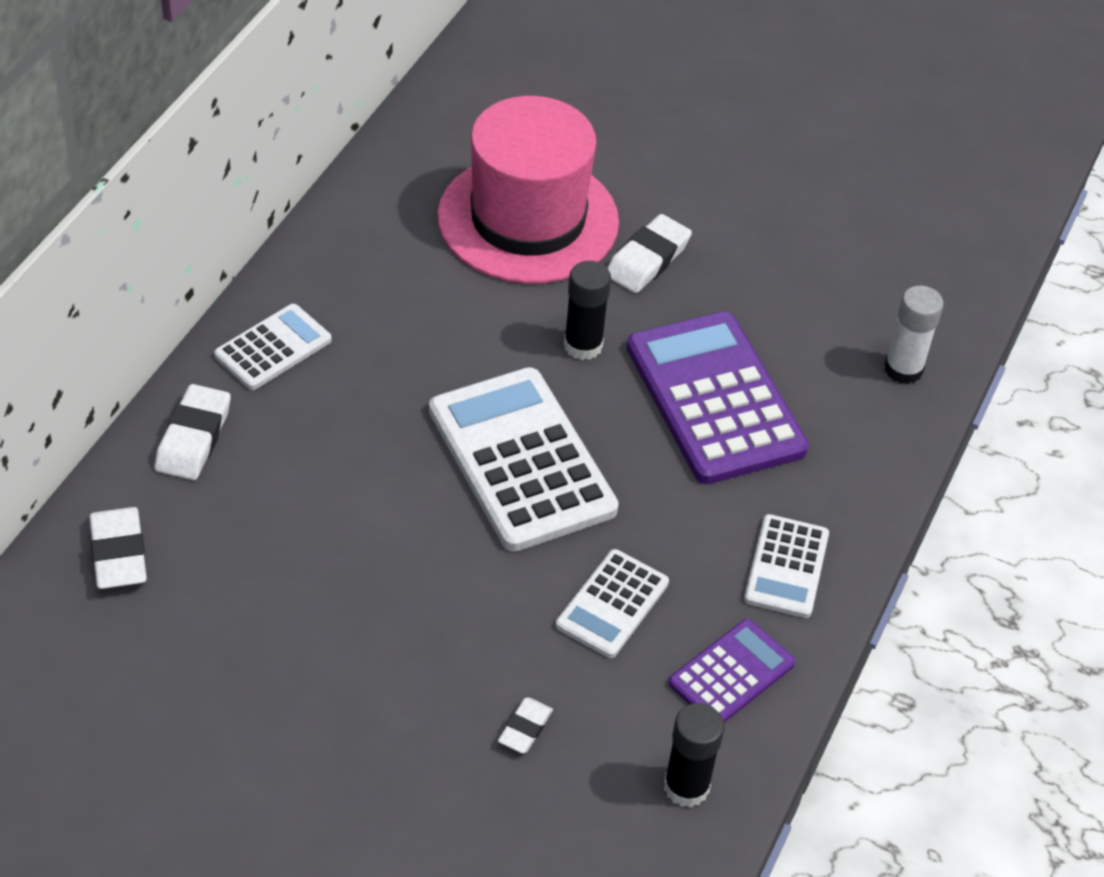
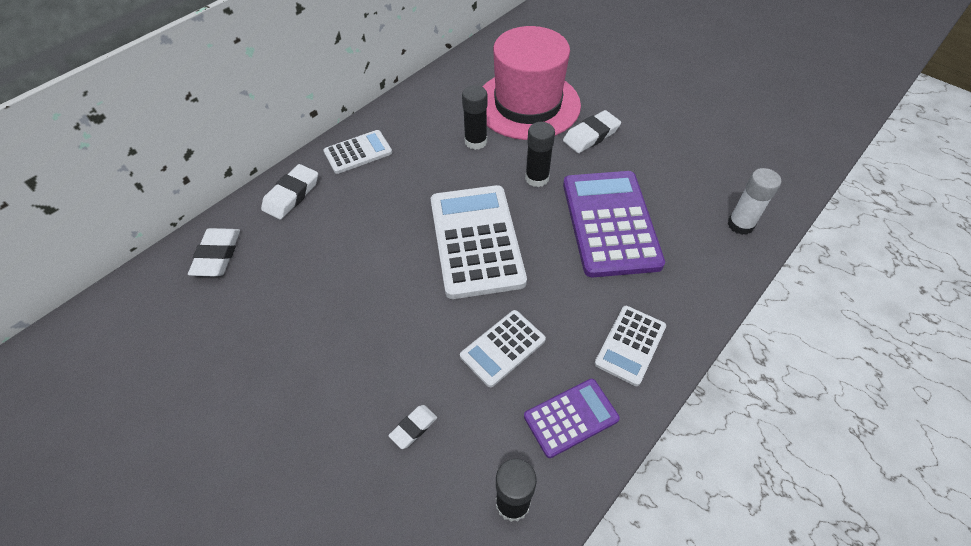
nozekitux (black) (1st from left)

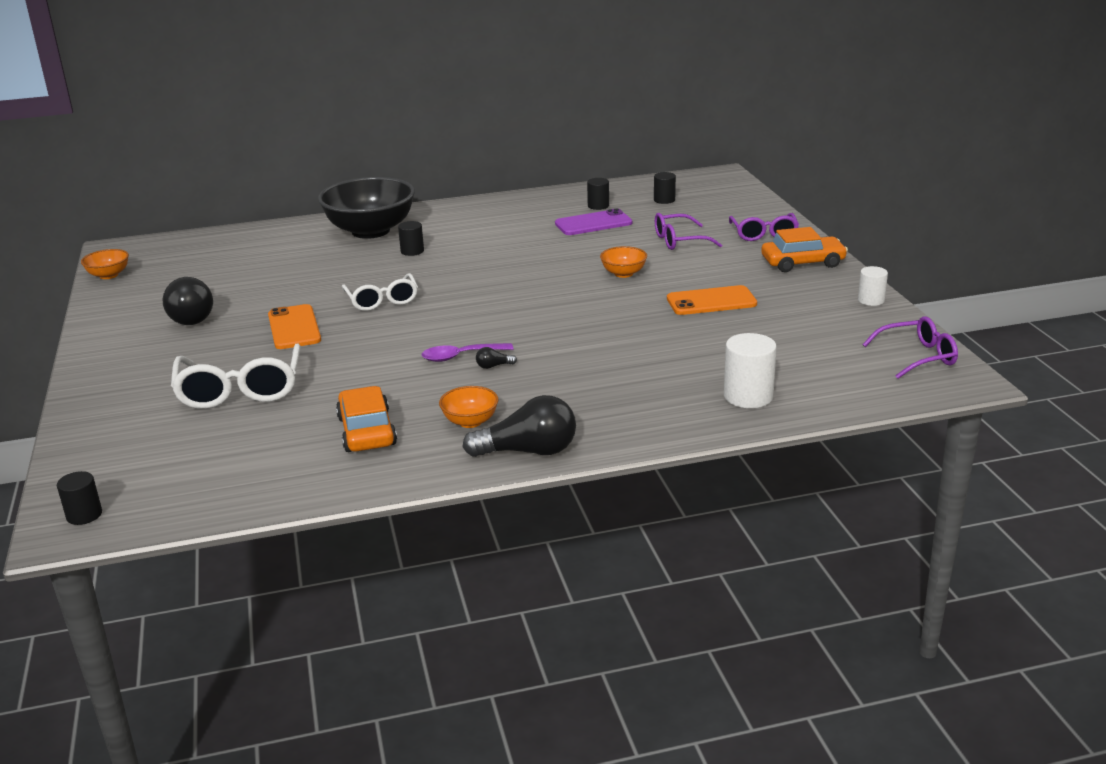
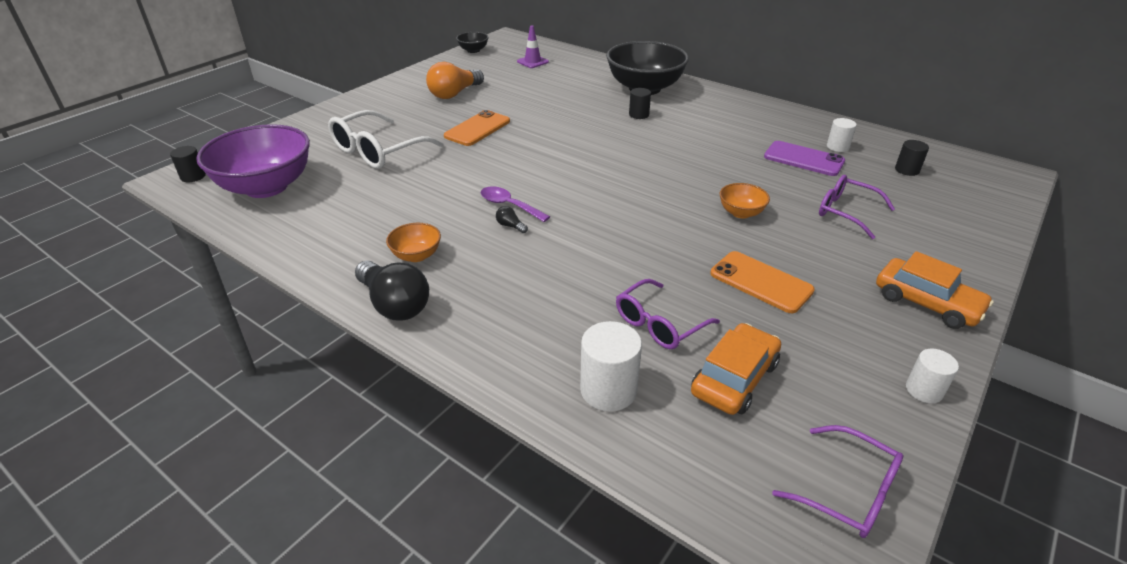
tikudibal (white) (2nd from left in the first image)
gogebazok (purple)
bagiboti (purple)
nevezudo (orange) (1st from left)
tikudibal (purple) (1st from left)
gogebazok (black) (1st from left)
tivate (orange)
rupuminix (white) (2nd from left)

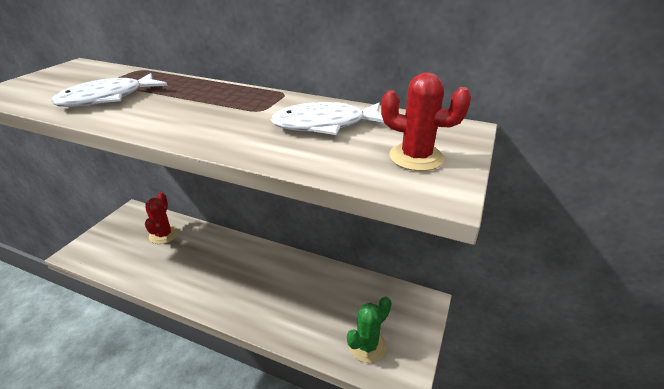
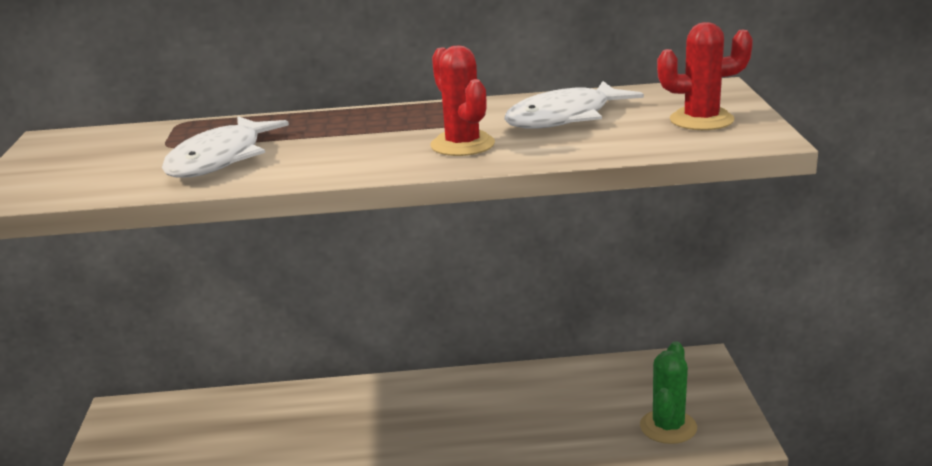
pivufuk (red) (1st from left)

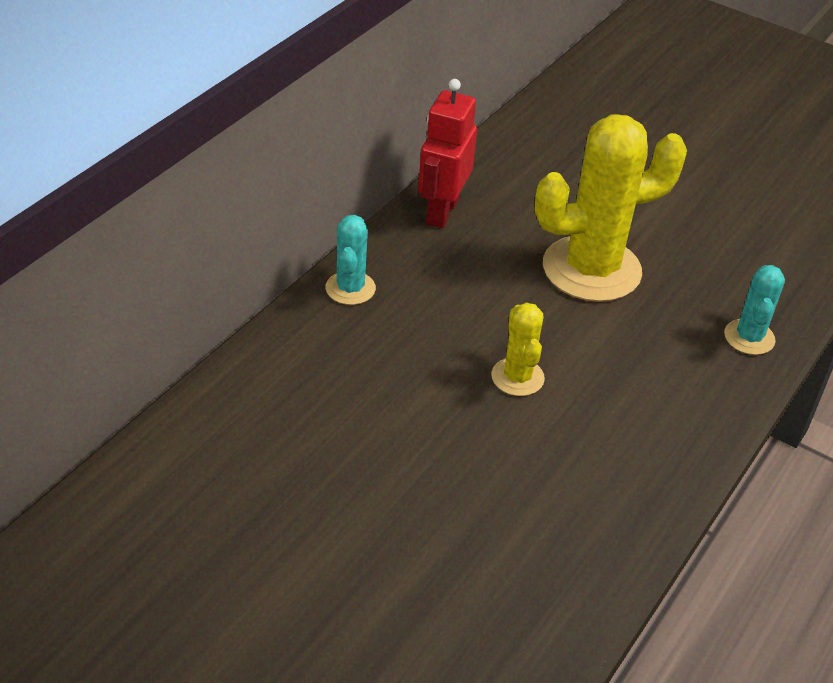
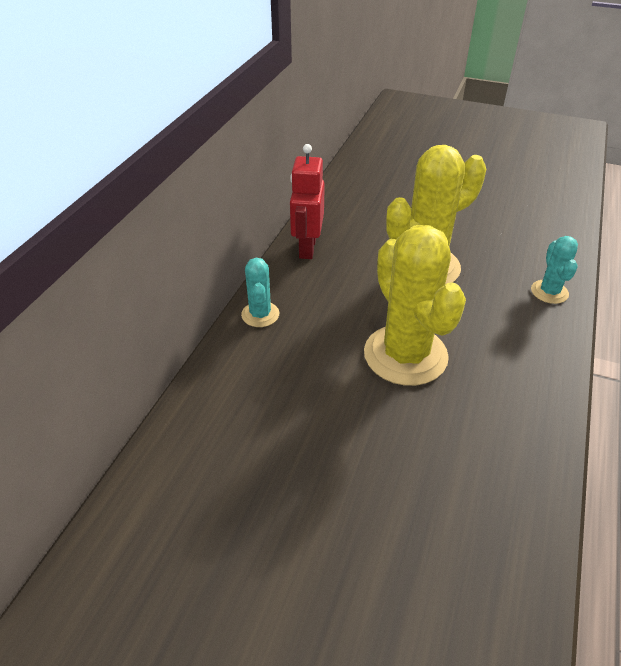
pivufuk (yellow) (1st from left)

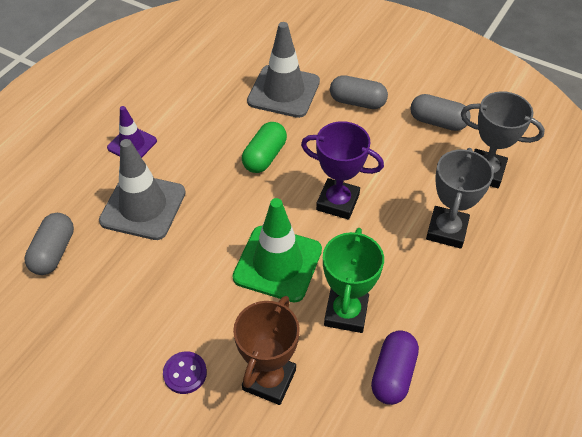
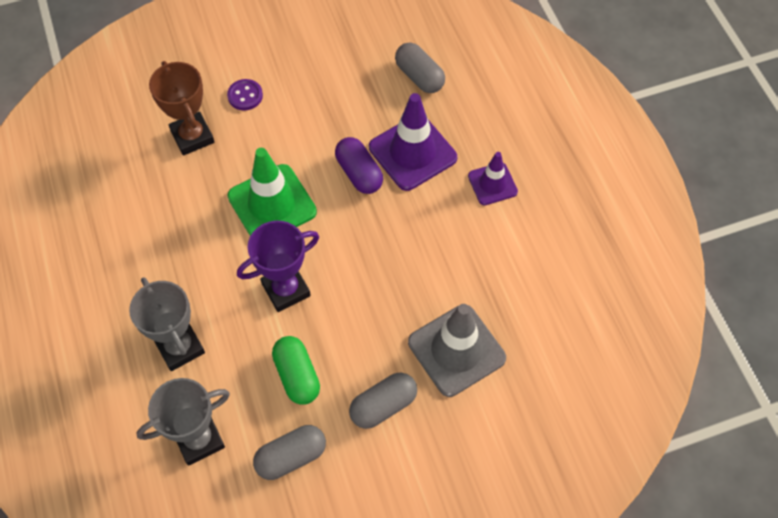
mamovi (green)
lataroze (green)
lataroze (purple)
bagiboti (purple) (1st from left)

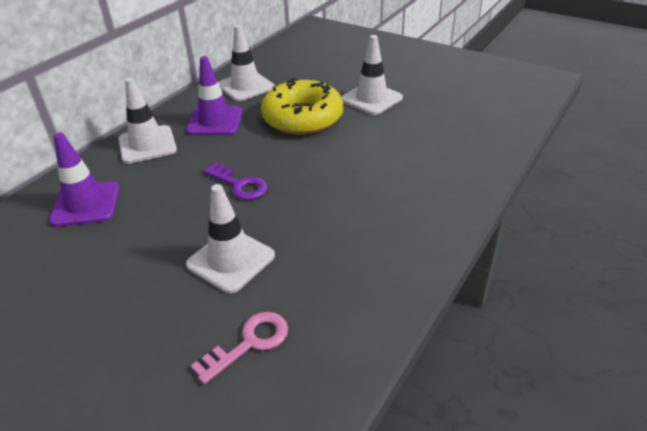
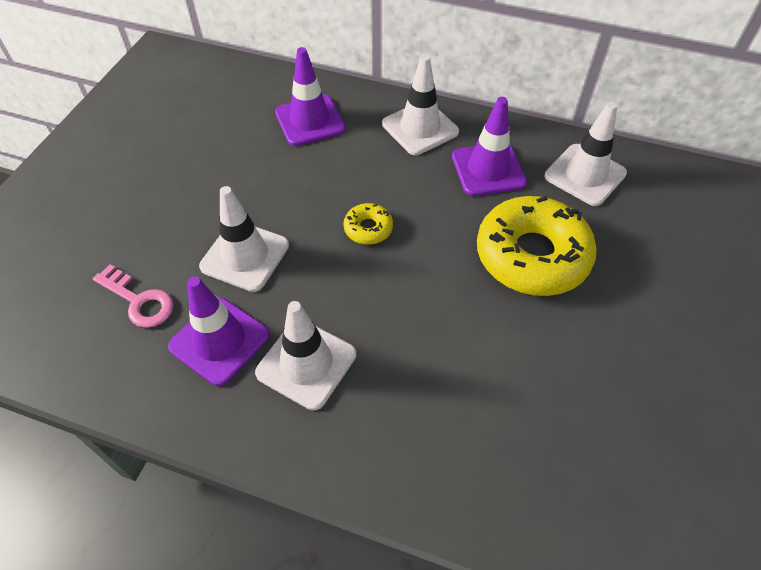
bagiboti (purple) (1st from left)
bagiboti (white) (2nd from left)
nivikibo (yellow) (1st from left)

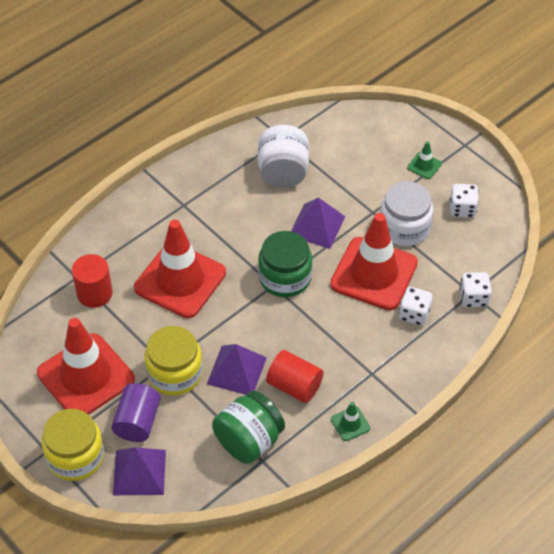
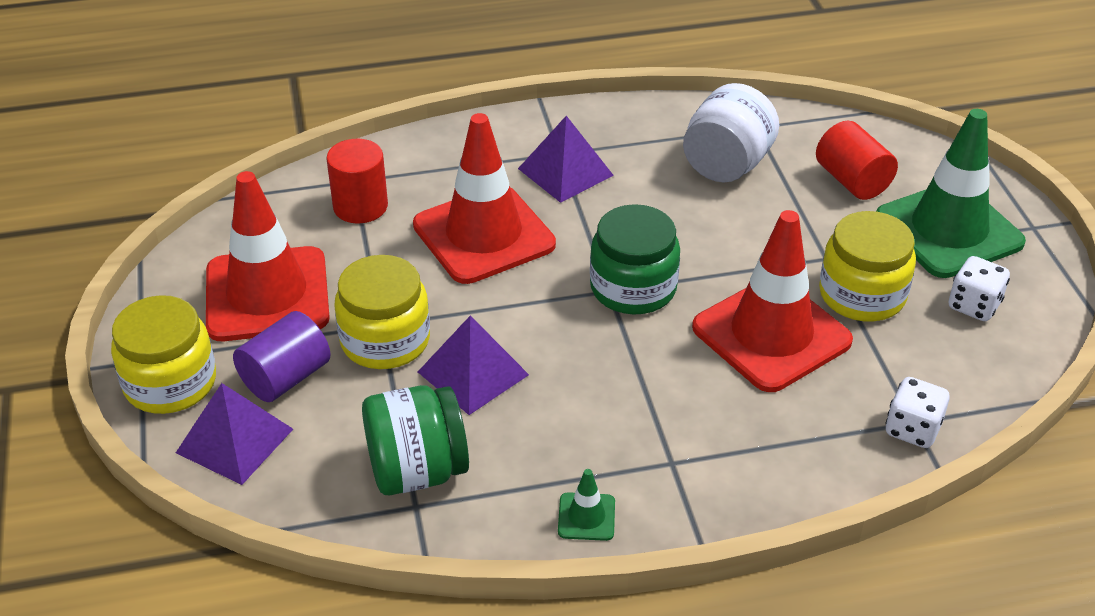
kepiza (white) (1st from left in the first image)
rupuminix (red) (2nd from left)
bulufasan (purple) (3rd from left)
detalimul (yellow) (3rd from left)
bagiboti (green) (2nd from left)

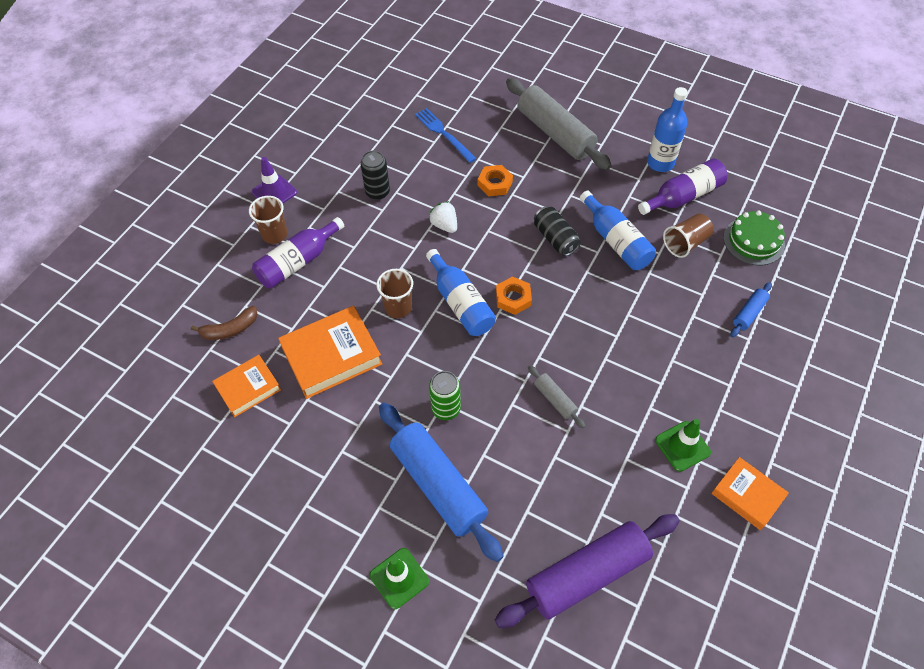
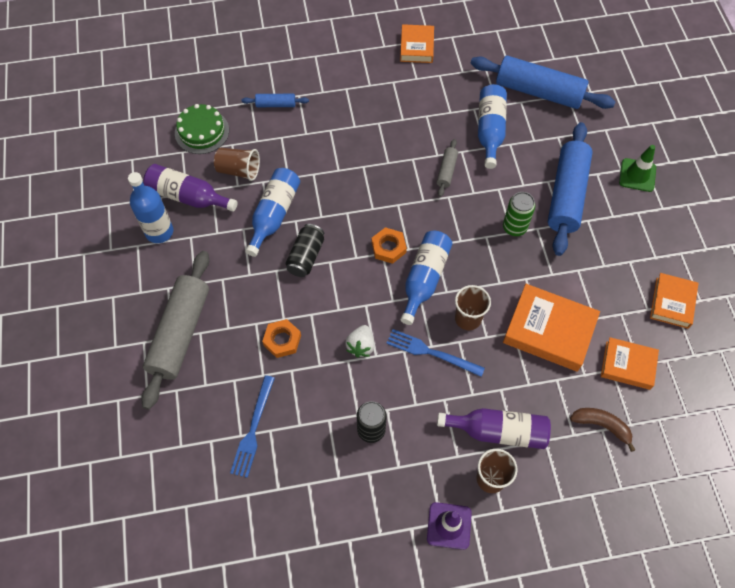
bagiboti (green) (2nd from left in the first image)
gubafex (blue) (2nd from left)
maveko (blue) (4th from left)
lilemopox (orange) (4th from left)
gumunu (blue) (2nd from left)

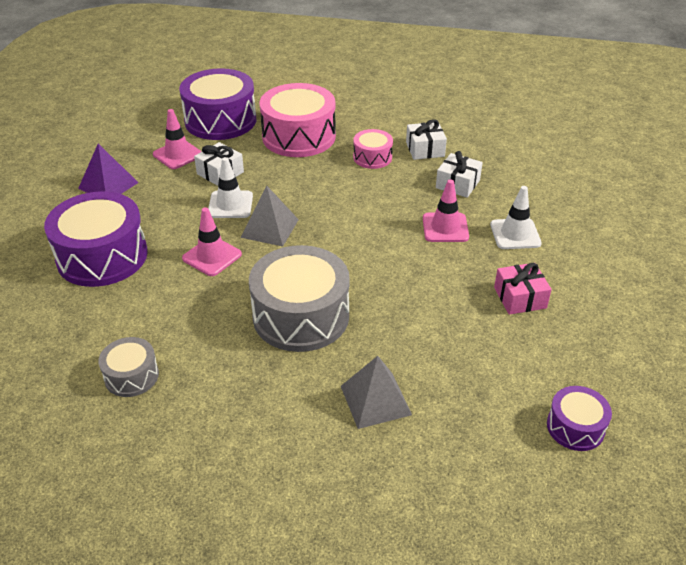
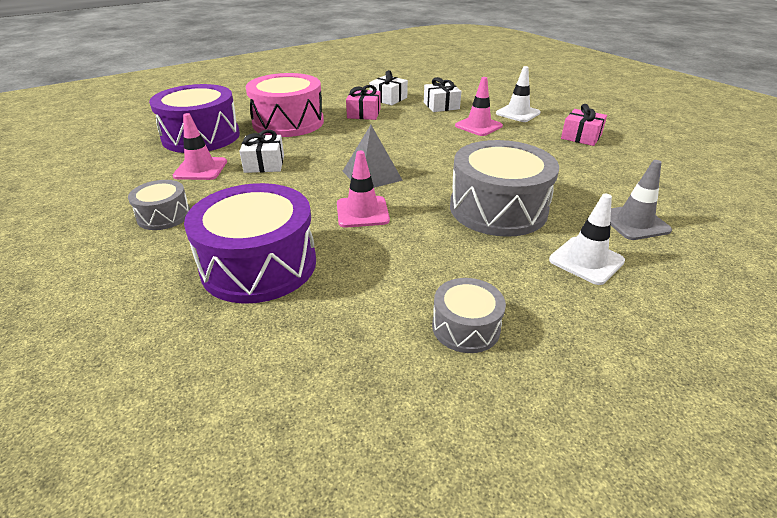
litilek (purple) (3rd from left in the first image)
bagiboti (white) (2nd from left)
litilek (grey) (1st from left)
bagiboti (grey)
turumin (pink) (1st from left)

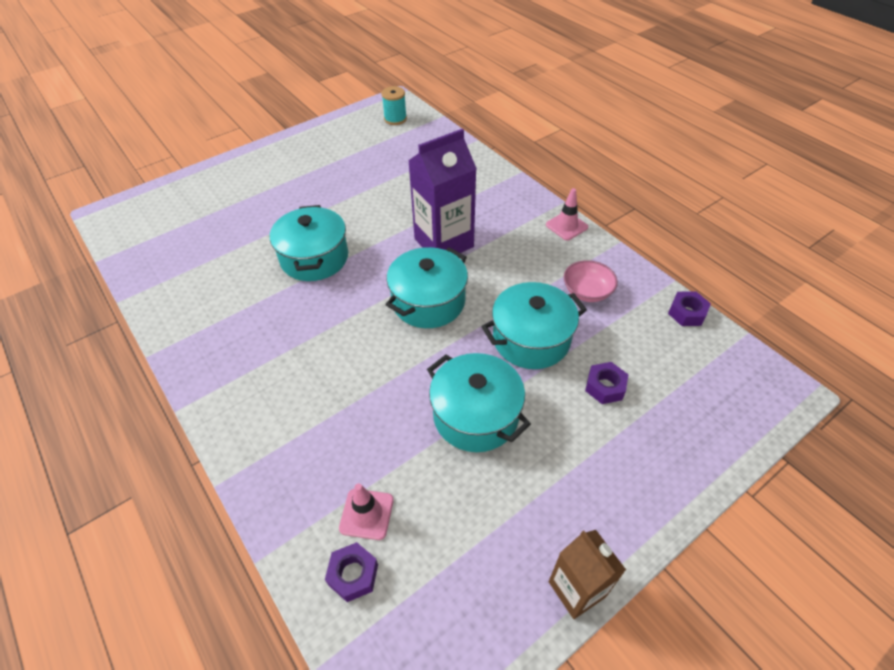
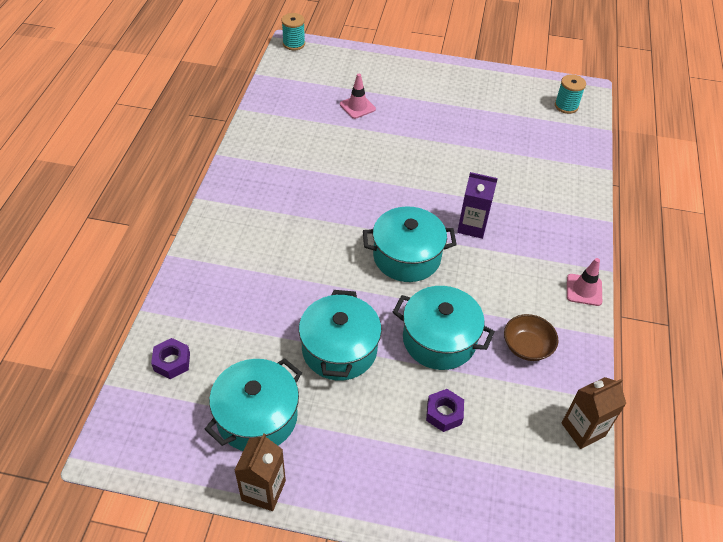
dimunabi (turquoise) (1st from left)
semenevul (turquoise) (1st from left)
bagiboti (pink) (1st from left)
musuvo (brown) (2nd from left)
gogebazok (brown)
musuvo (purple)

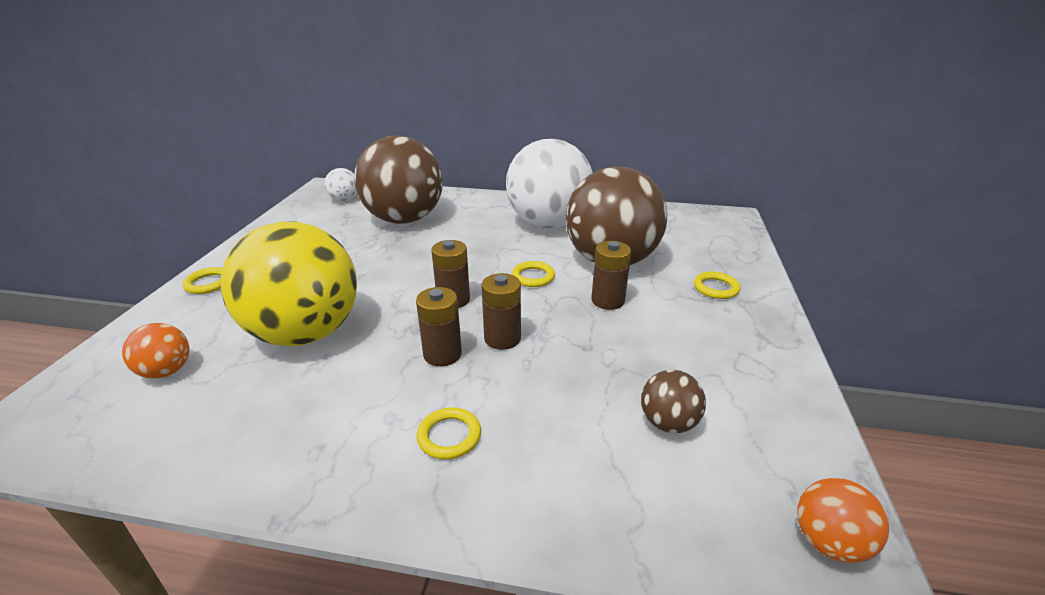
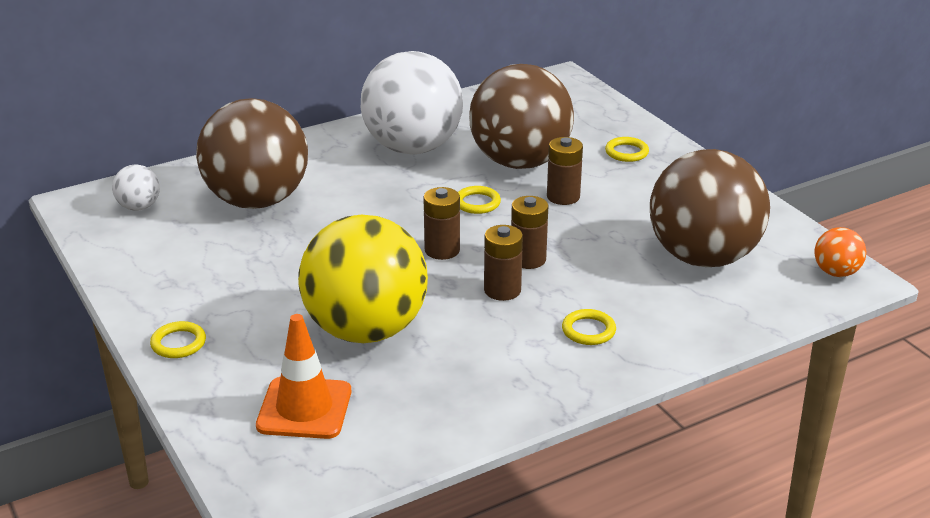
bagiboti (orange)
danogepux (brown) (3rd from left)

